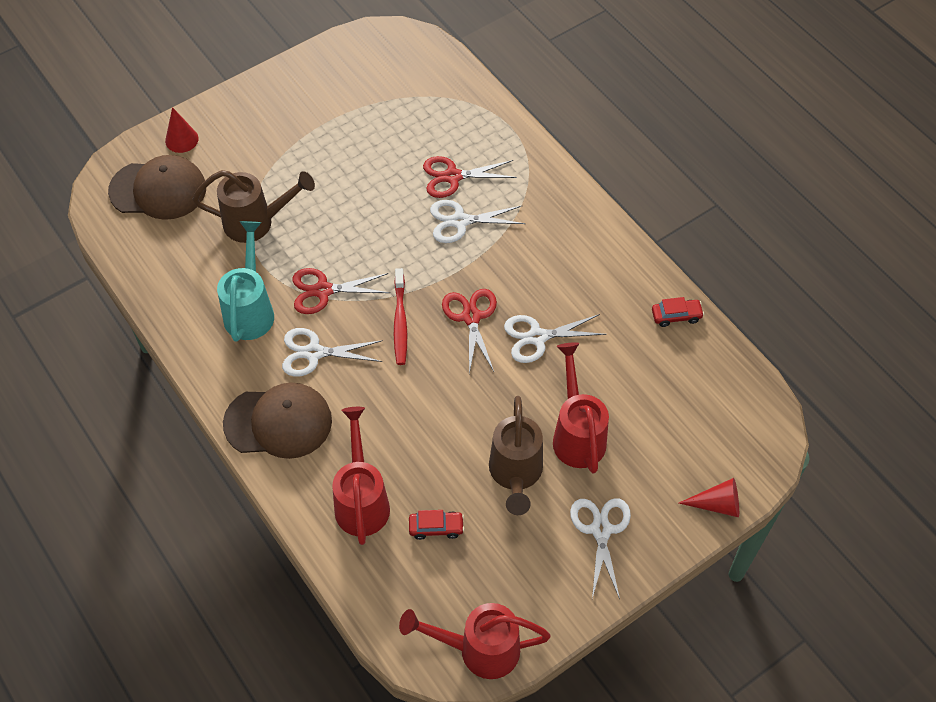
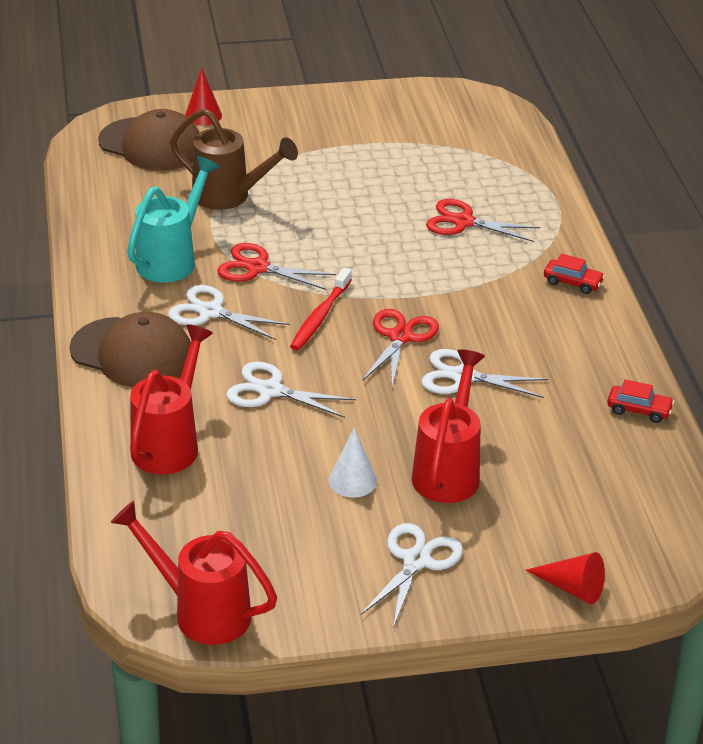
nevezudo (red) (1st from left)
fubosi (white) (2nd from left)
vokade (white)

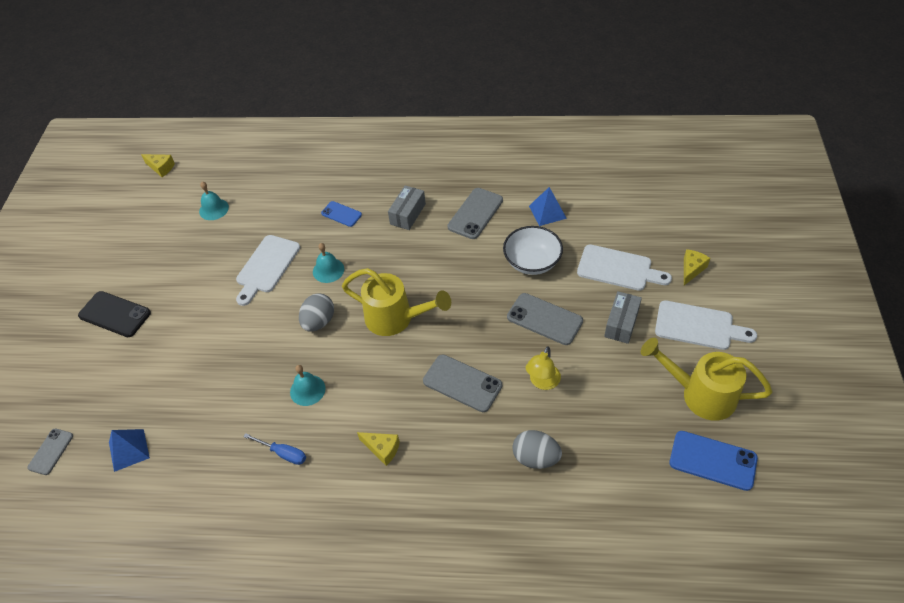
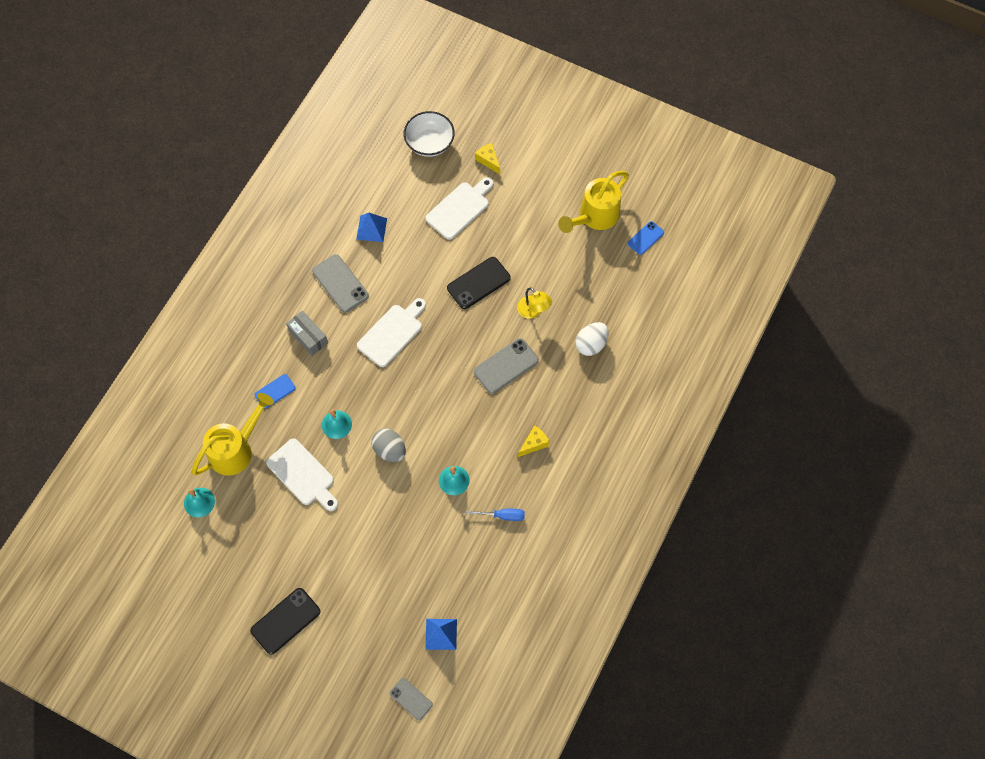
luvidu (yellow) (1st from left in the first image)
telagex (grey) (2nd from left in the first image)
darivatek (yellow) (1st from left)
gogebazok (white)
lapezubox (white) (2nd from left)
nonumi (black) (2nd from left)
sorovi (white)
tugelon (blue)
nonumi (blue) (2nd from left)

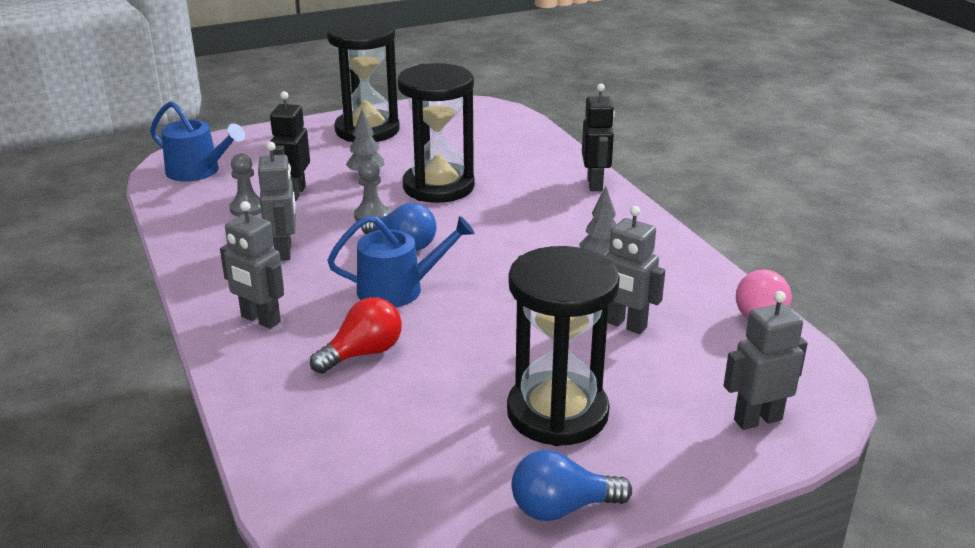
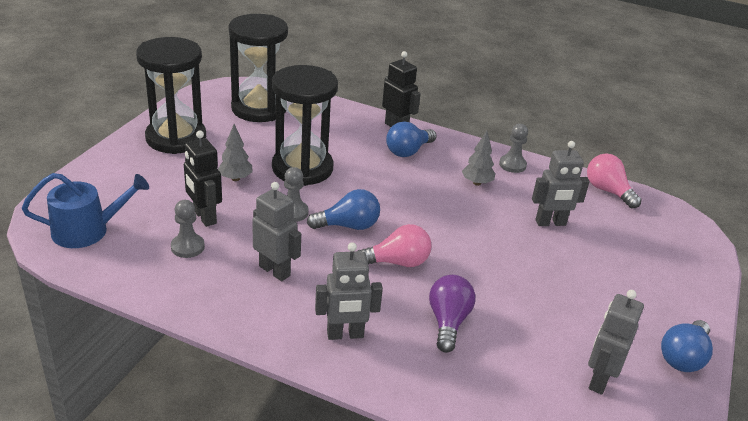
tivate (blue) (2nd from left)
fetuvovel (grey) (3rd from left)
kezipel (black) (2nd from left)
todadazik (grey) (4th from left)
tivate (pink) (1st from left)
tivate (purple)

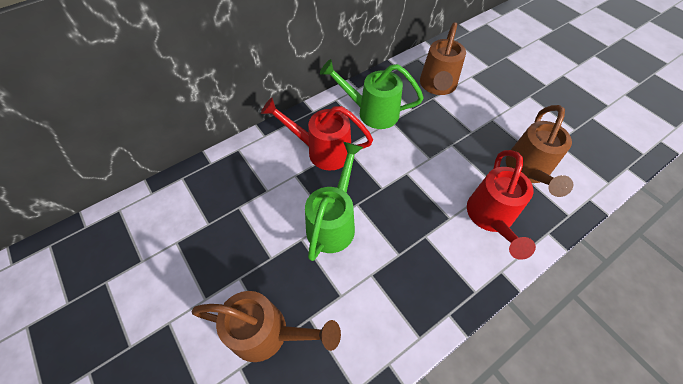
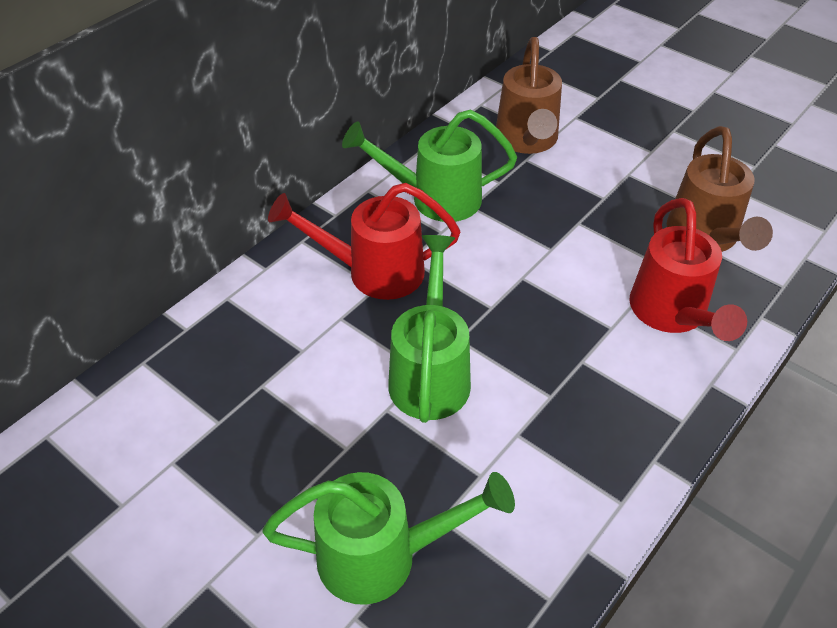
darivatek (green) (1st from left)

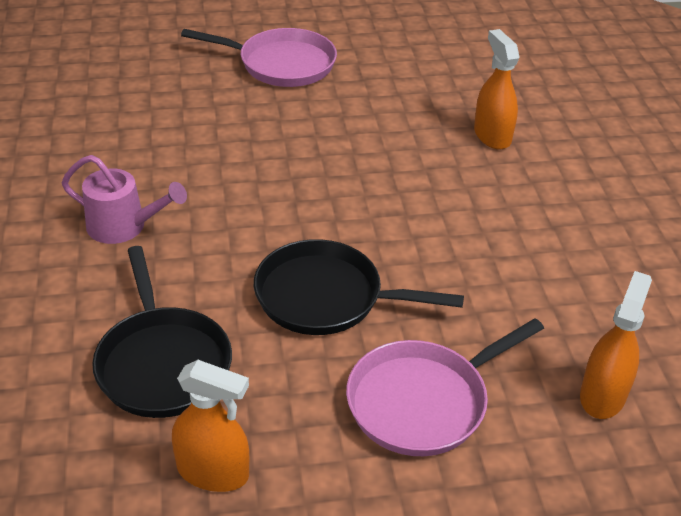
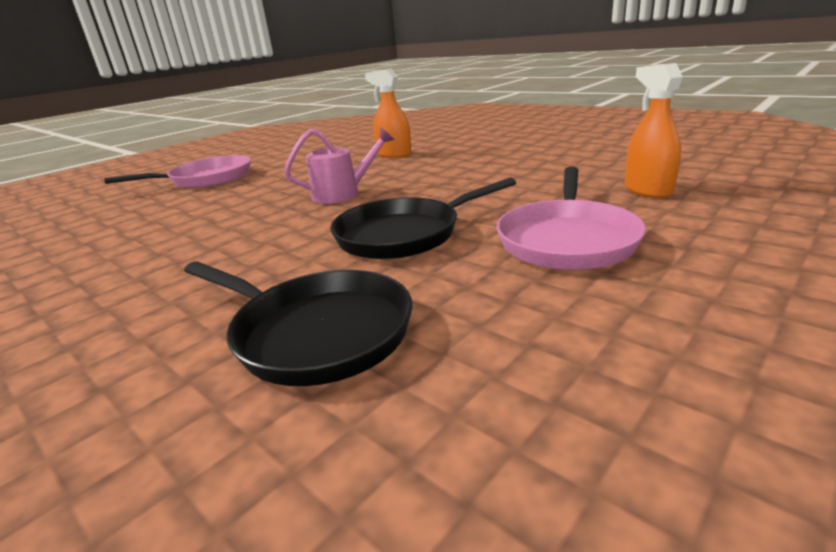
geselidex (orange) (1st from left in the first image)
darivatek (pink)

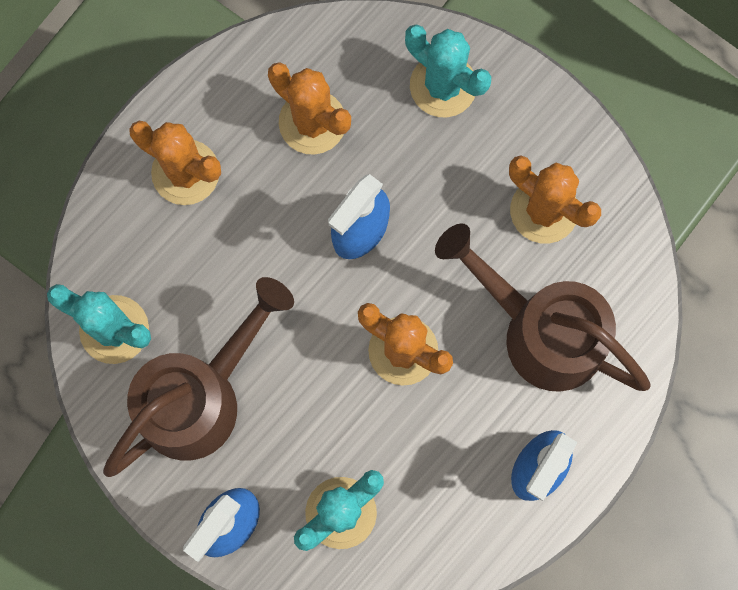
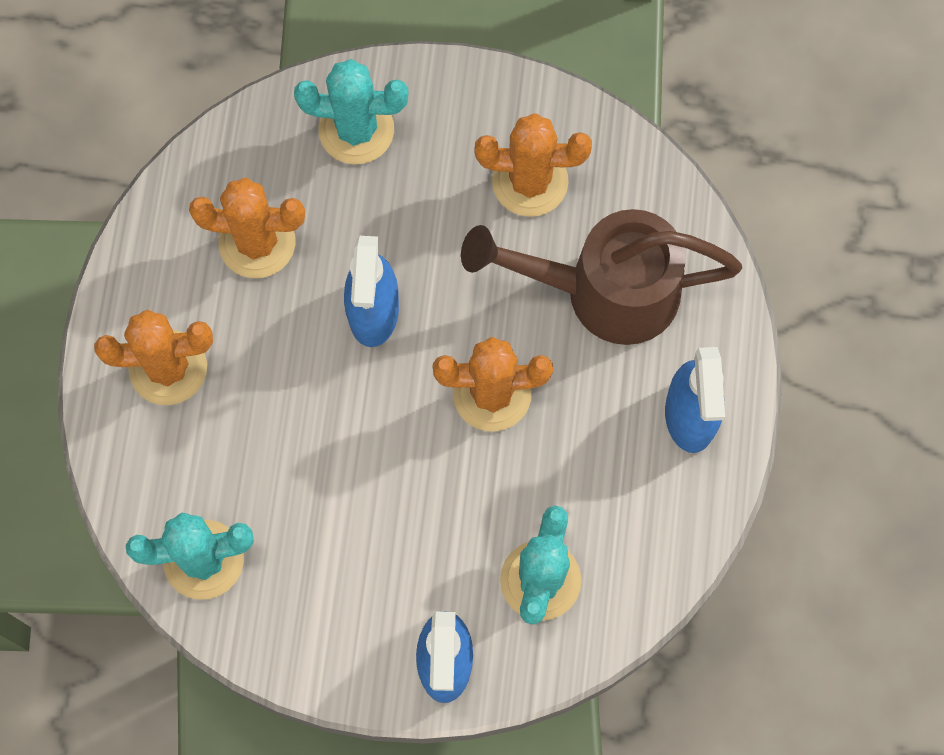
darivatek (brown) (1st from left in the first image)

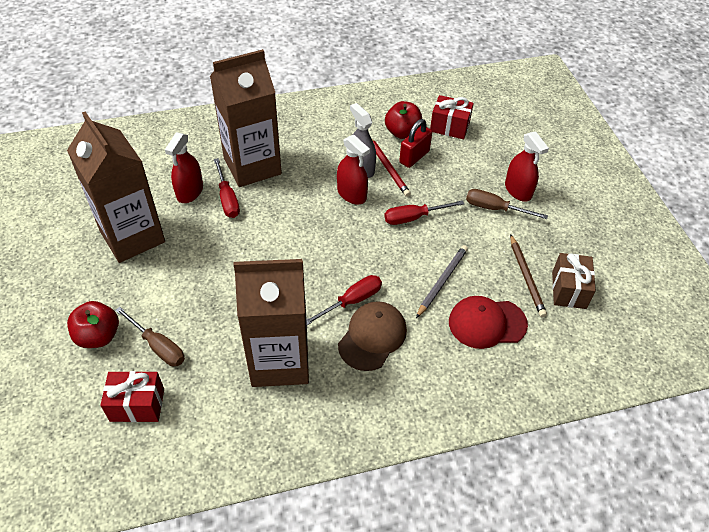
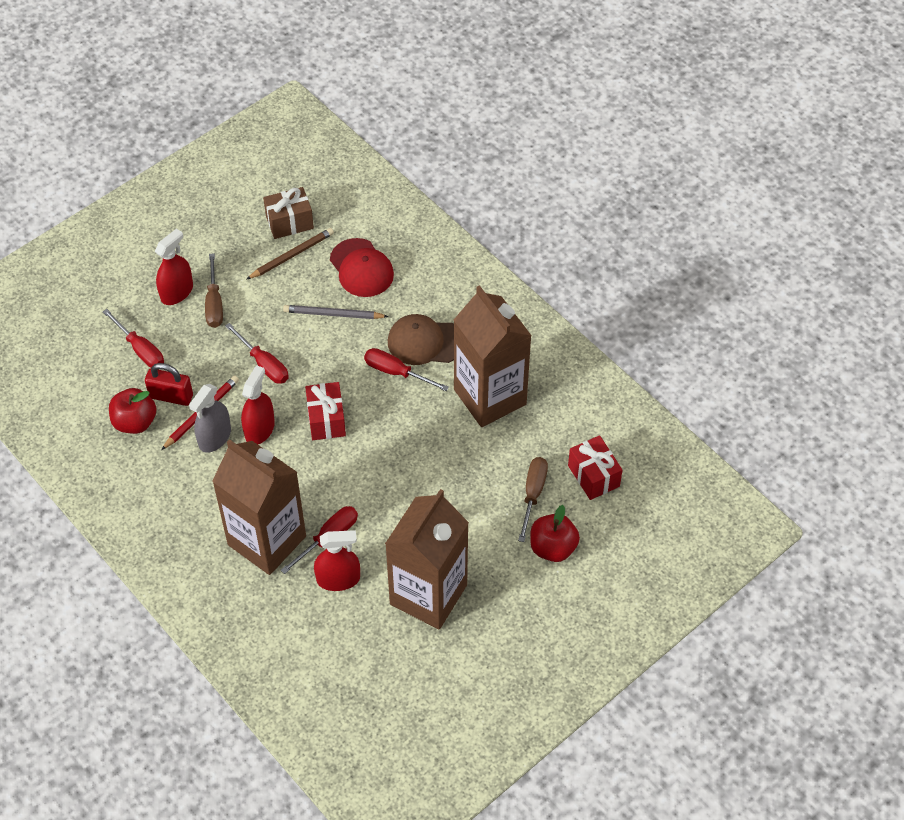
tugelon (red) (1st from left)
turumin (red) (1st from left)

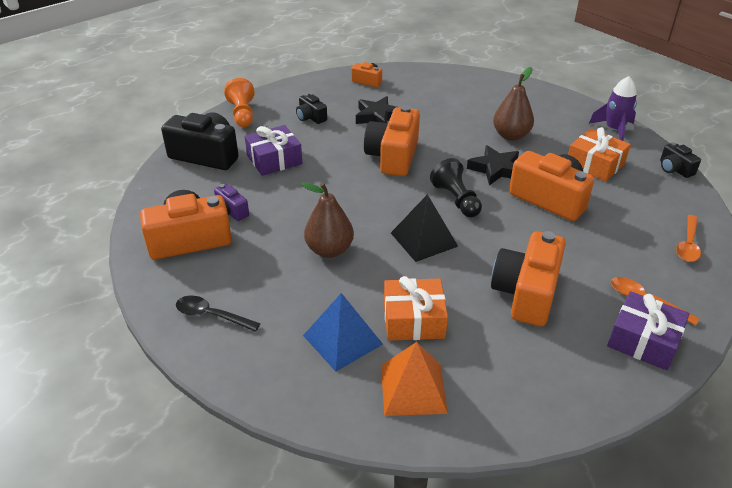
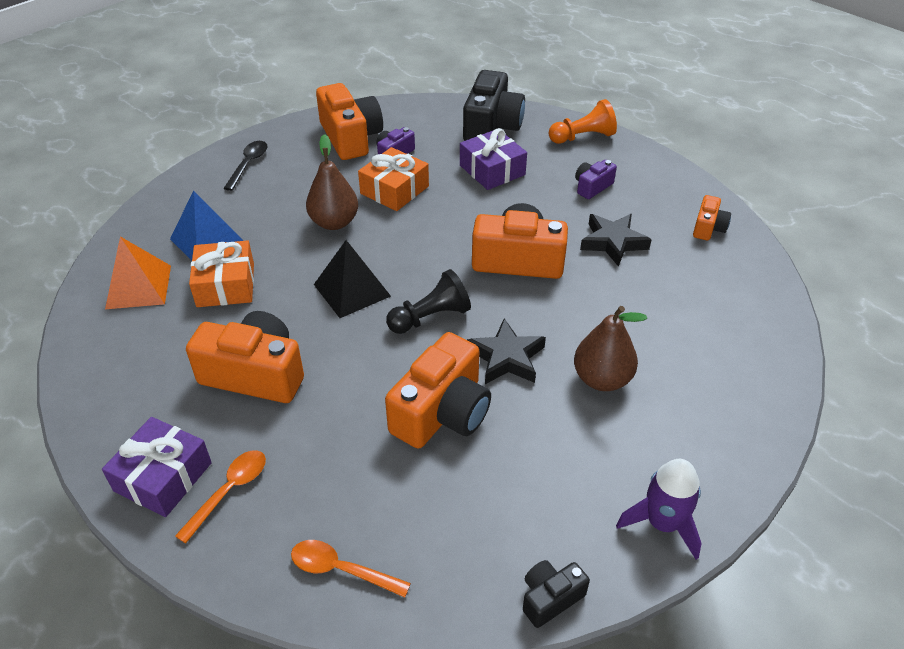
turumin (orange) (2nd from left)
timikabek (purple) (2nd from left)

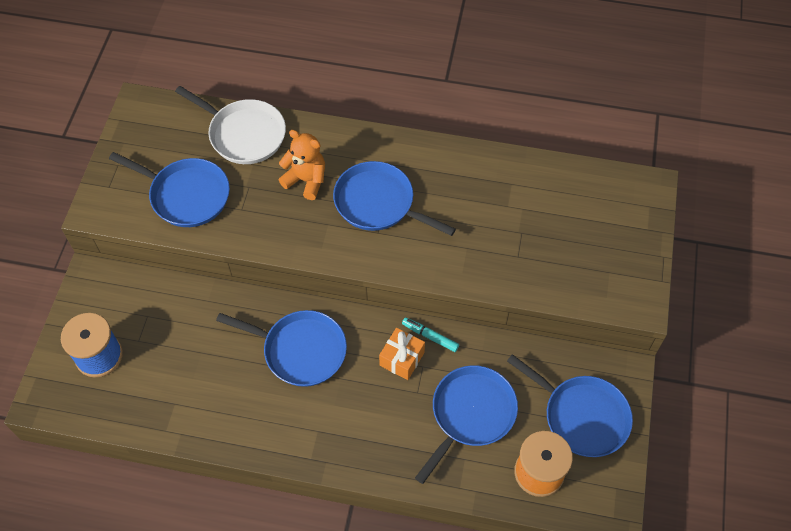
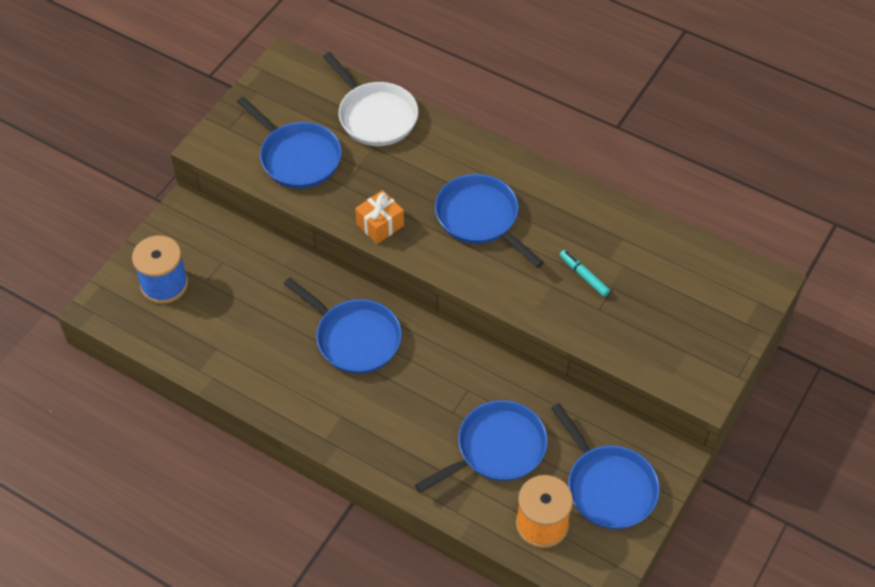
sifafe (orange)
turumin (orange)
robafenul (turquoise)

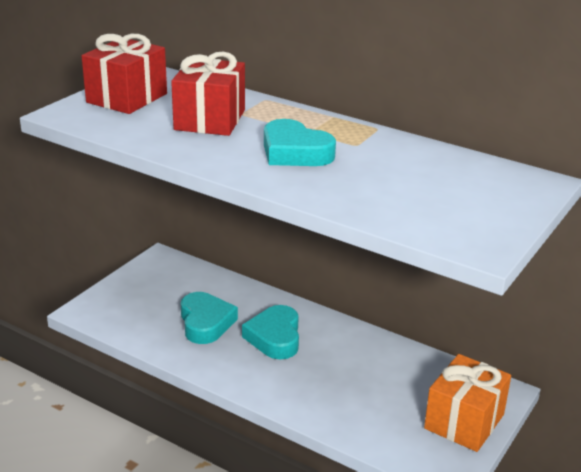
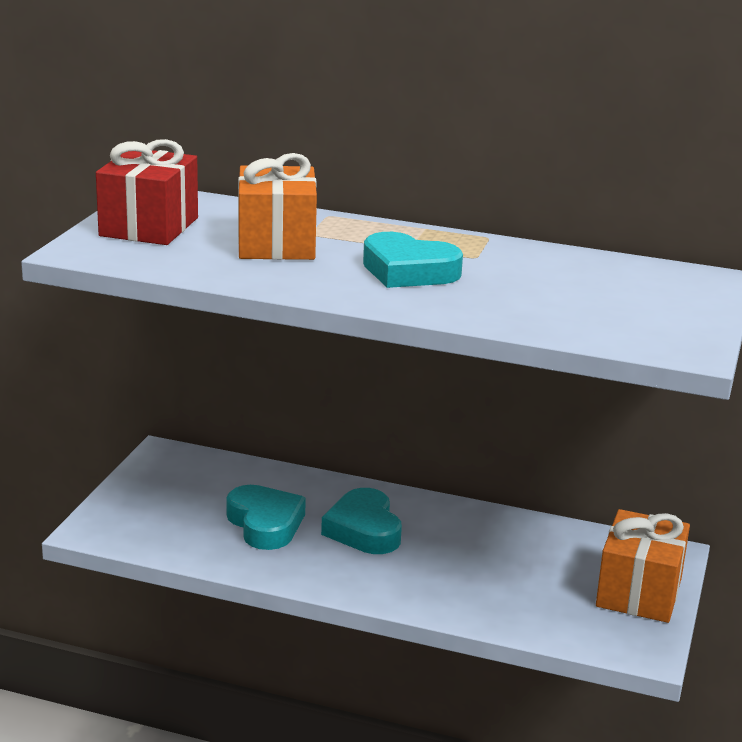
turumin (orange) (1st from left)

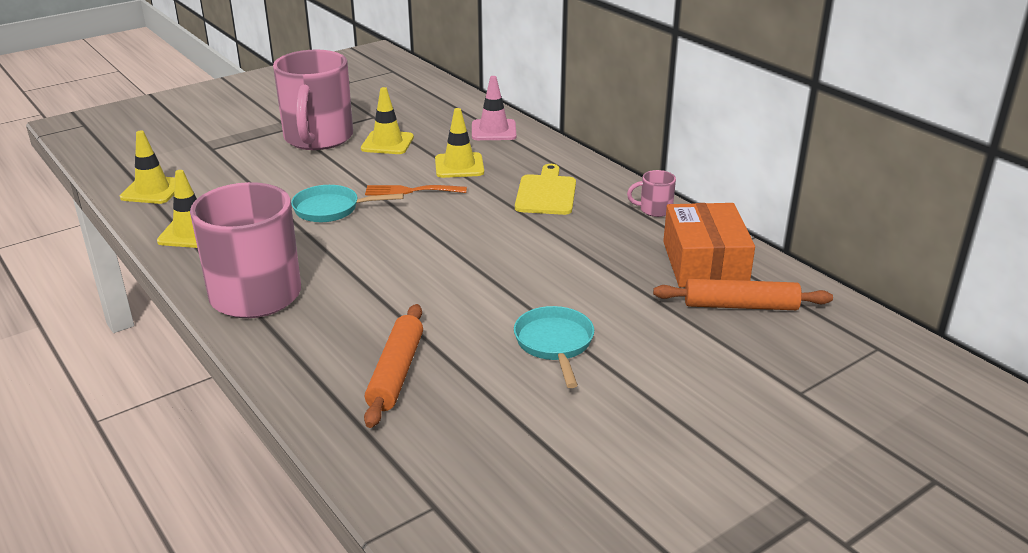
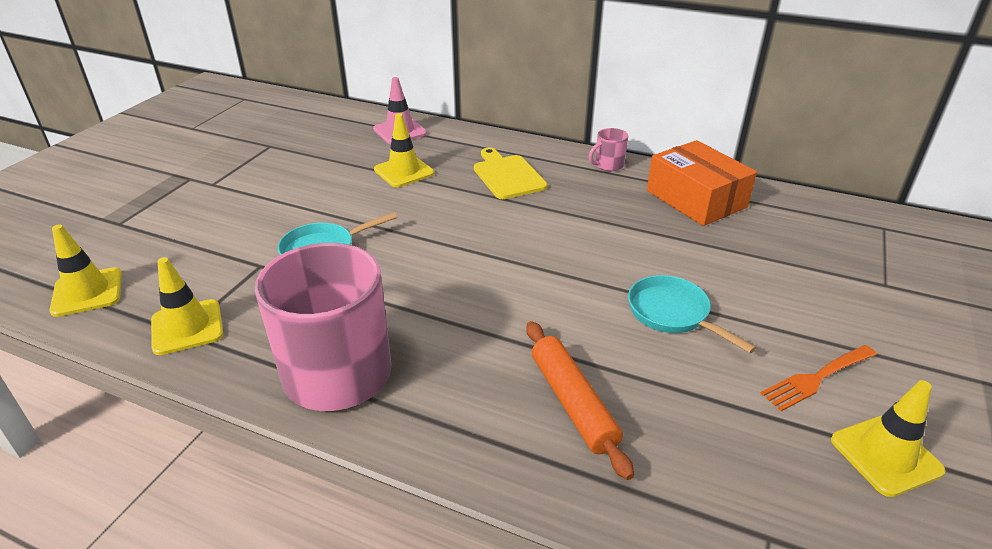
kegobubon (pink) (2nd from left in the first image)
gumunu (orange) (2nd from left in the first image)
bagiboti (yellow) (4th from left)
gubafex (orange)

